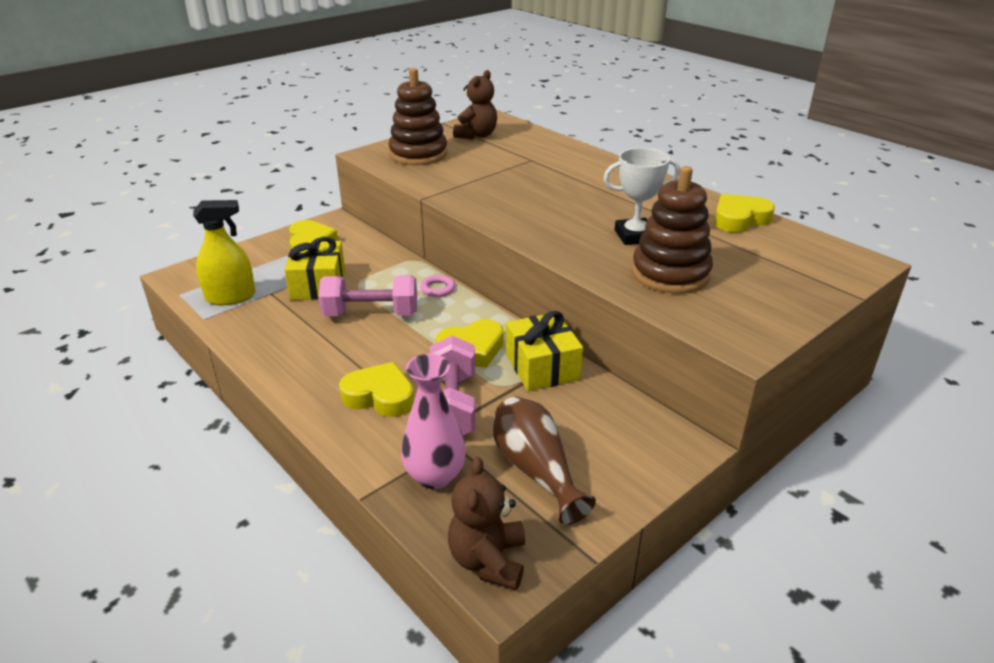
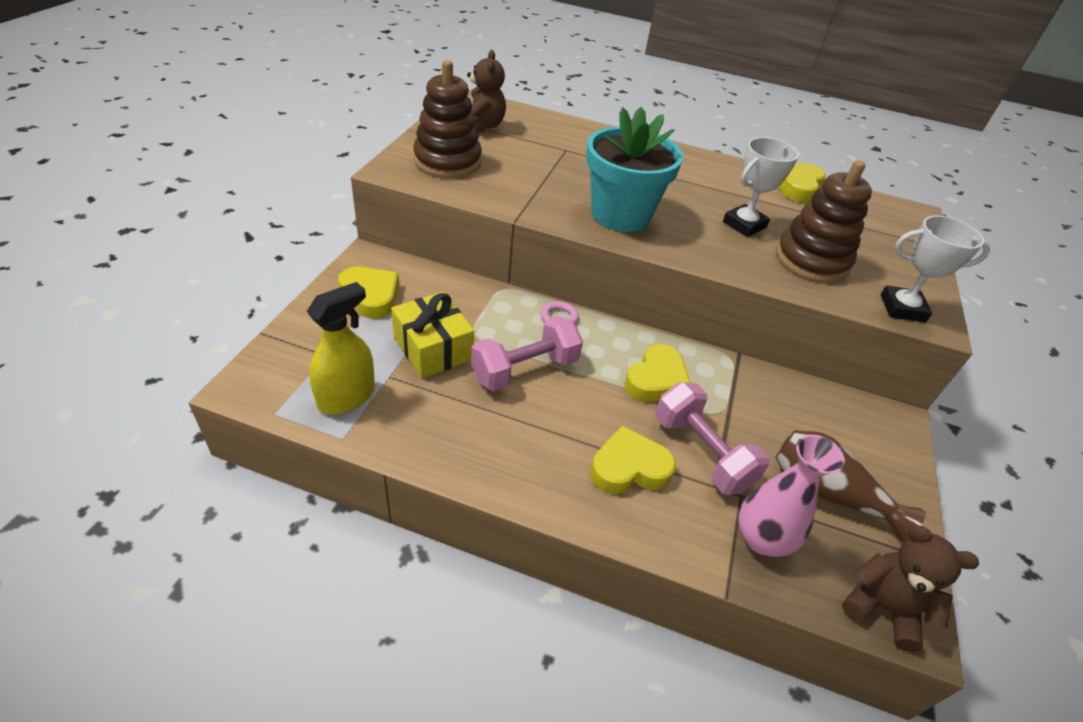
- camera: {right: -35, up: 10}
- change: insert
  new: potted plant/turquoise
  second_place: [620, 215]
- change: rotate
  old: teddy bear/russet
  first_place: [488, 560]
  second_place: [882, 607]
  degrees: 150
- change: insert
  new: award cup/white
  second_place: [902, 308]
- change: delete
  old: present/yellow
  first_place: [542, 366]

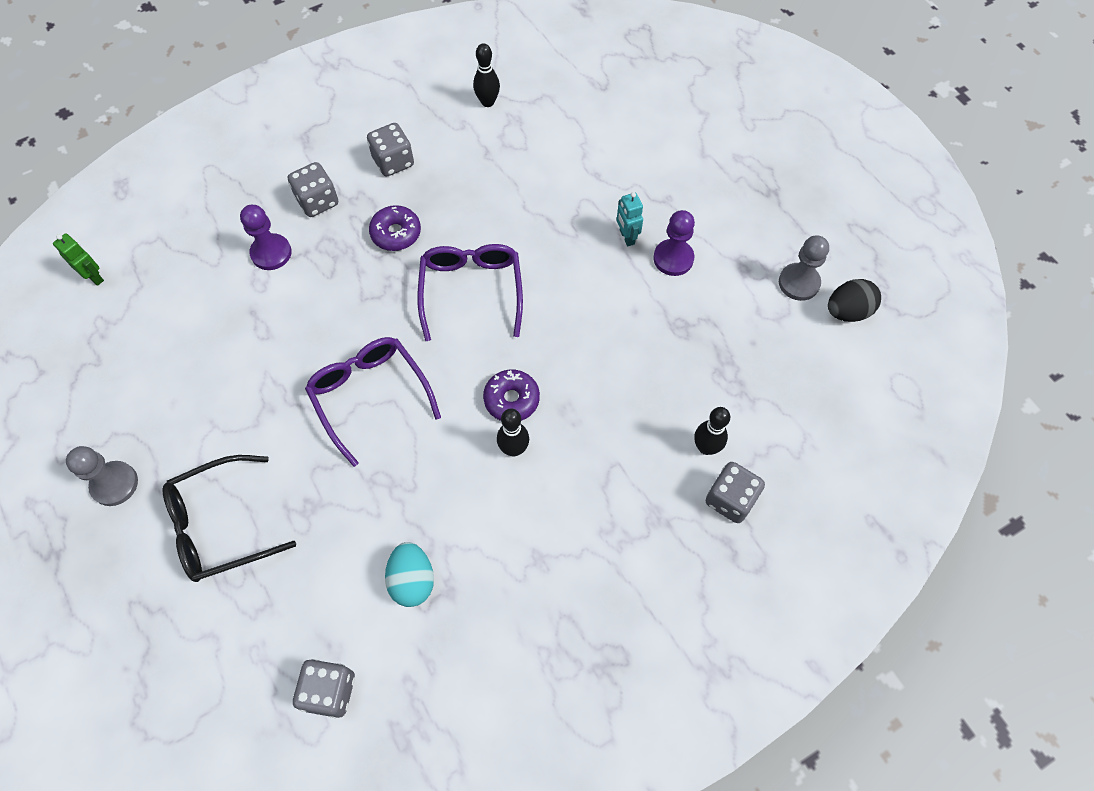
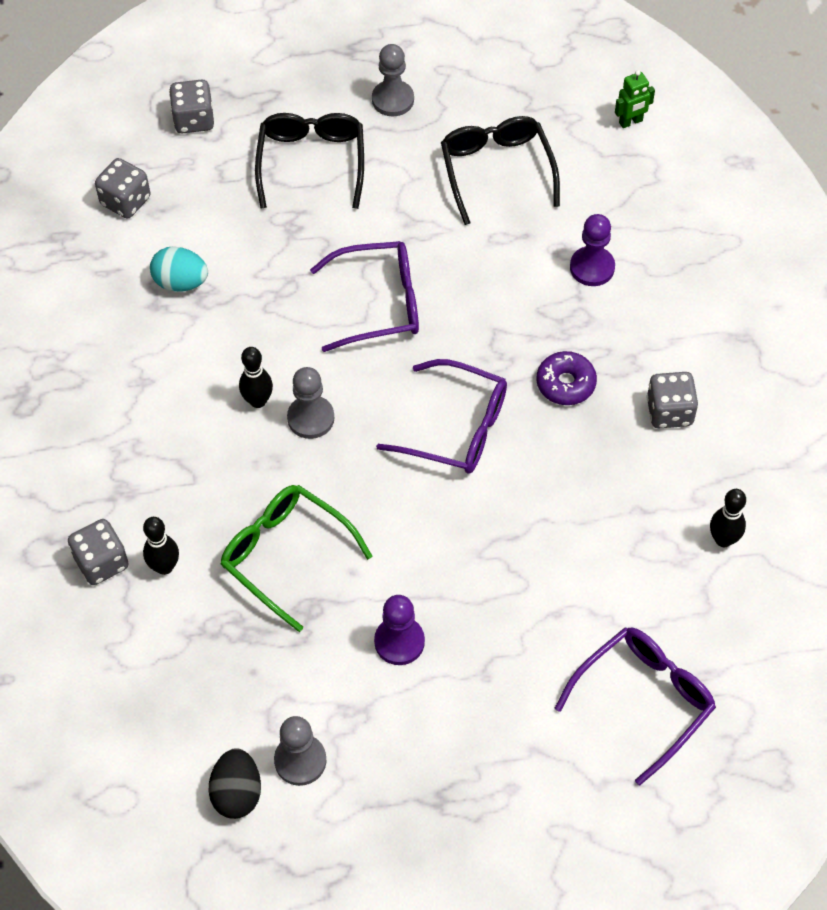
- camera: {right: 115, up: -5}
- change: move
  old: die/grey
  first_place: [317, 201]
  second_place: [194, 120]
- change: insert
  new: eyeglasses/leaf-green
  second_place: [286, 555]
- change: replace
  old: doughnut/violet
  new: game pawn/grey
  first_place: [511, 399]
  second_place: [311, 418]
- change: insert
  new: eyeglasses/jet-black
  second_place: [497, 171]
- change: insert
  new: eyeglasses/violet
  second_place: [644, 700]
- change: delete
  old: robot figure/turquoise
  first_place: [626, 237]

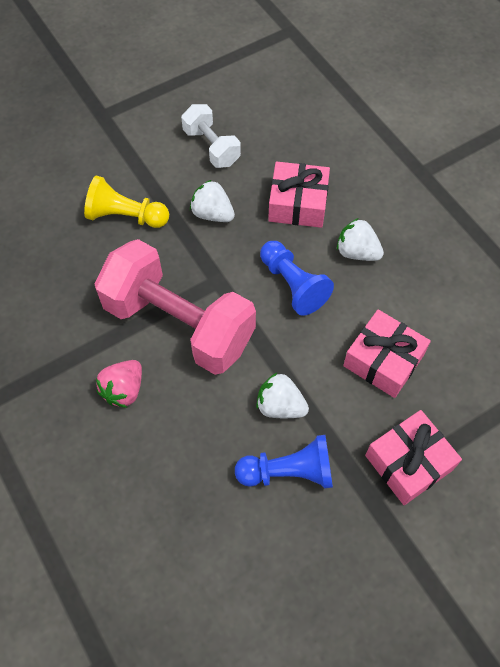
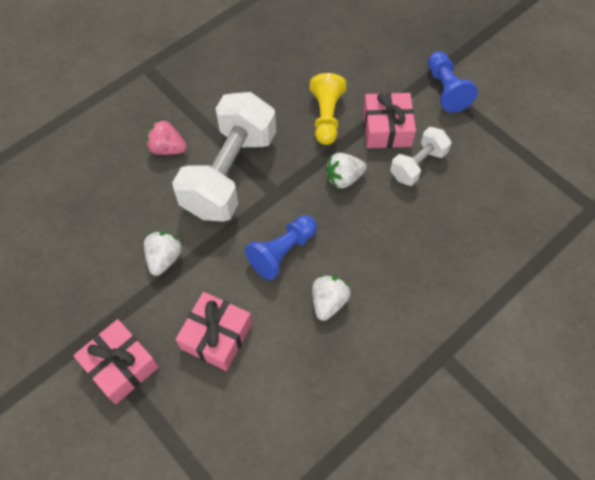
- camera: {right: 80, up: 0}
- change: recolor
  old: hand weight/pink
  new: hand weight/white
  first_place: [179, 324]
  second_place: [229, 173]
- change: rotate
  old: toy strawberry/white
  first_place: [212, 214]
  second_place: [344, 178]
  degrees: -135
- change: move
  old: present/pink
  first_place: [298, 203]
  second_place: [387, 128]
- change: move
  old: game pawn/blue
  first_place: [289, 471]
  second_place: [446, 90]

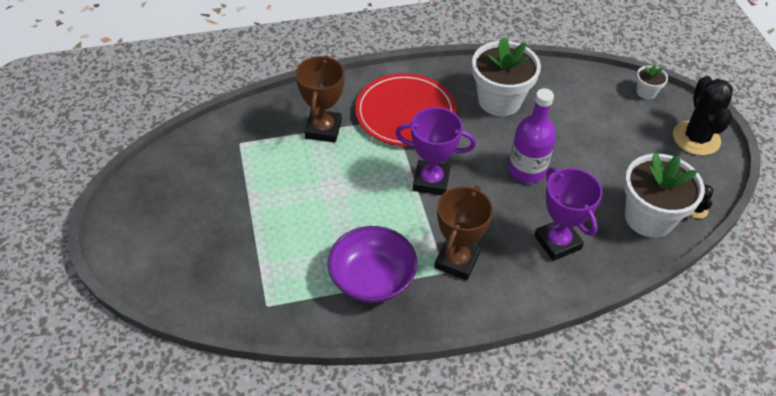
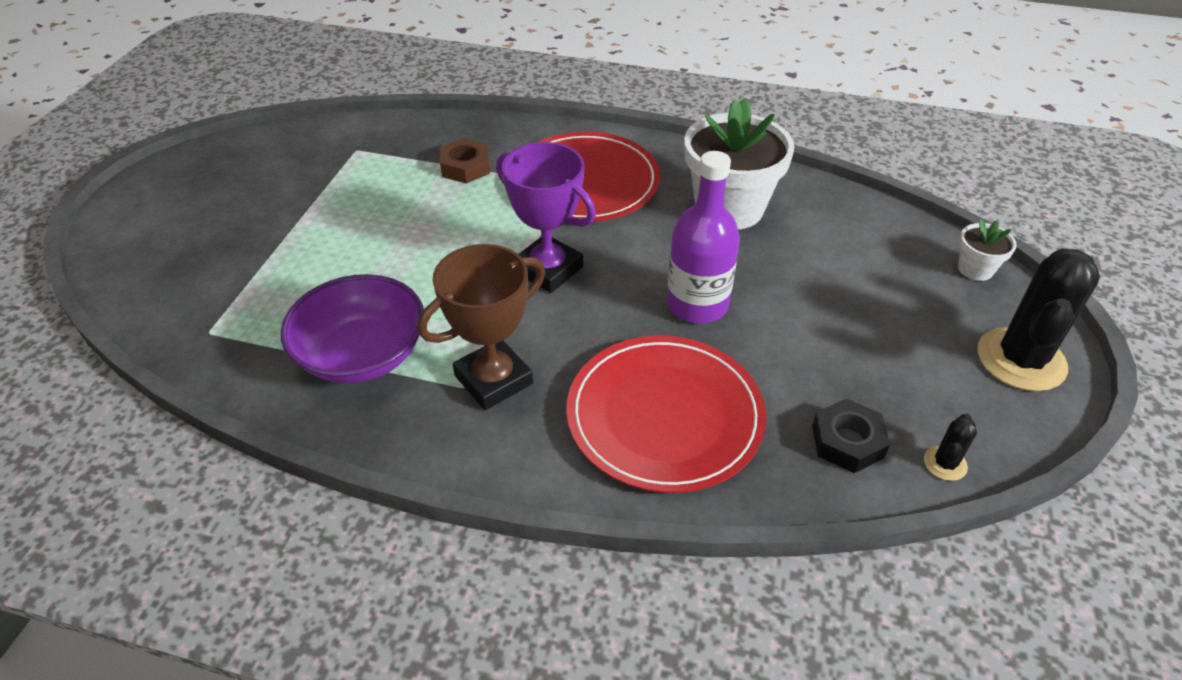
- camera: {right: 30, up: -5}
- change: replace
  old: award cup/russet
  new: hex nut/russet
  first_place: [323, 129]
  second_place: [465, 167]
- change: replace
  old: award cup/violet
  new: plate/red
  first_place: [557, 242]
  second_place: [664, 416]
- change: replace
  old: potted plant/white
  new: hex nut/jet-black
  first_place: [649, 217]
  second_place: [847, 442]

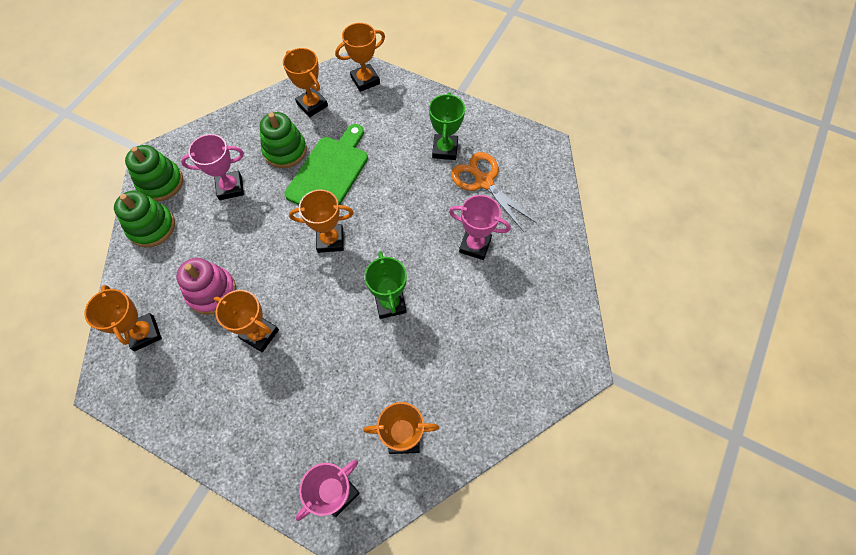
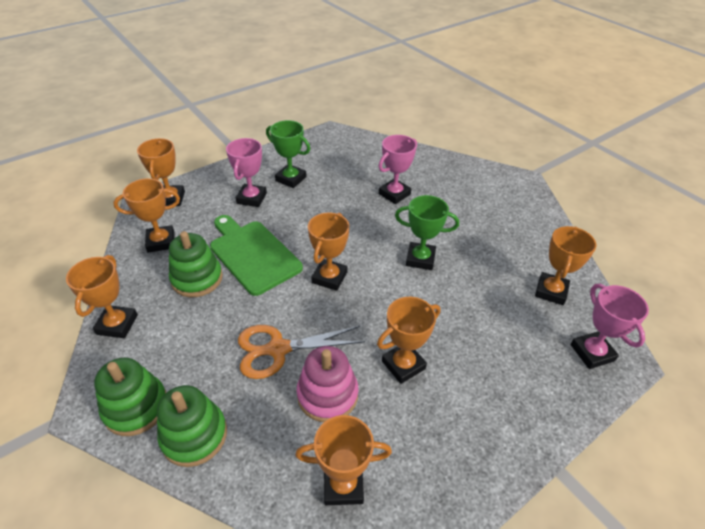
- camera: {right: -65, up: -20}
- change: insert
  new: award cup/orange-coloured
  second_place: [117, 324]
- change: move
  old: award cup/pink
  first_place: [230, 187]
  second_place: [251, 198]
- change: move
  old: pair of scissors/orange-coloured
  first_place: [483, 181]
  second_place: [277, 349]

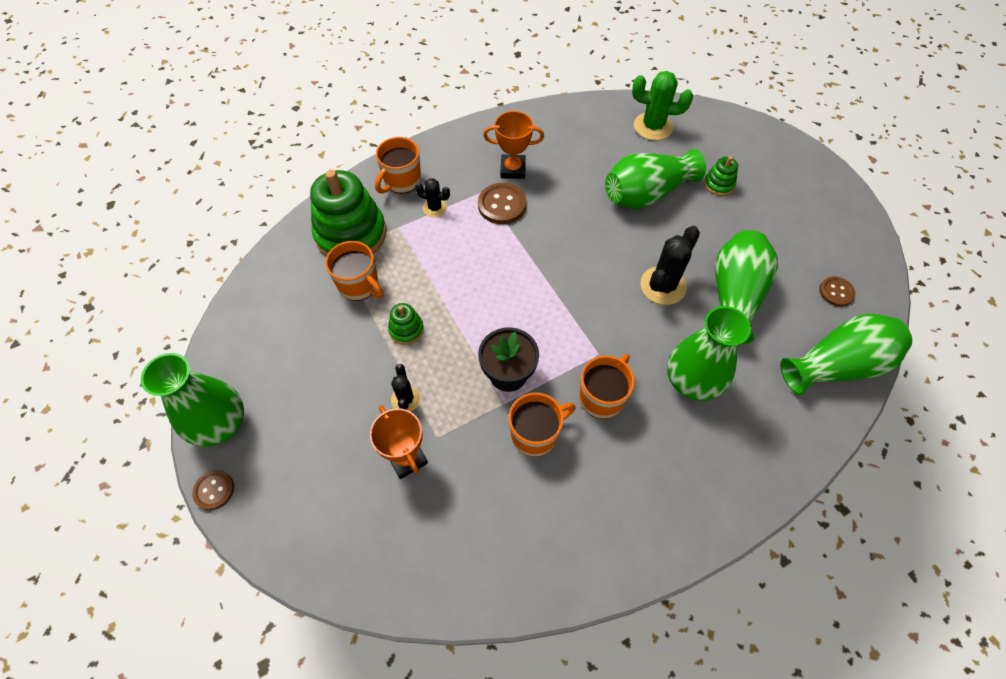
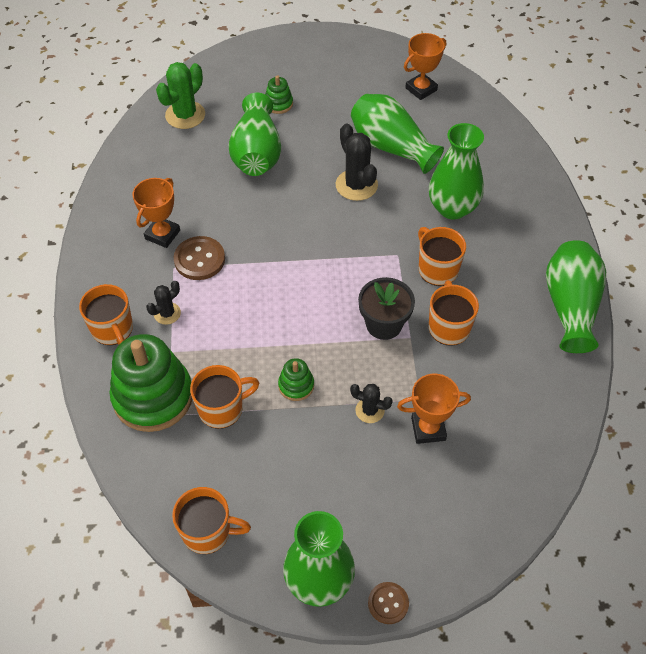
- camera: {right: -65, up: -5}
- change: insert
  new: tea mug/orange-coloured
  second_place: [208, 532]
- change: replace
  old: button/russet
  new: award cup/orange-coloured
  first_place: [836, 292]
  second_place: [421, 89]
- change: move
  old: flower vase/leaf-green
  first_place: [836, 365]
  second_place: [570, 306]

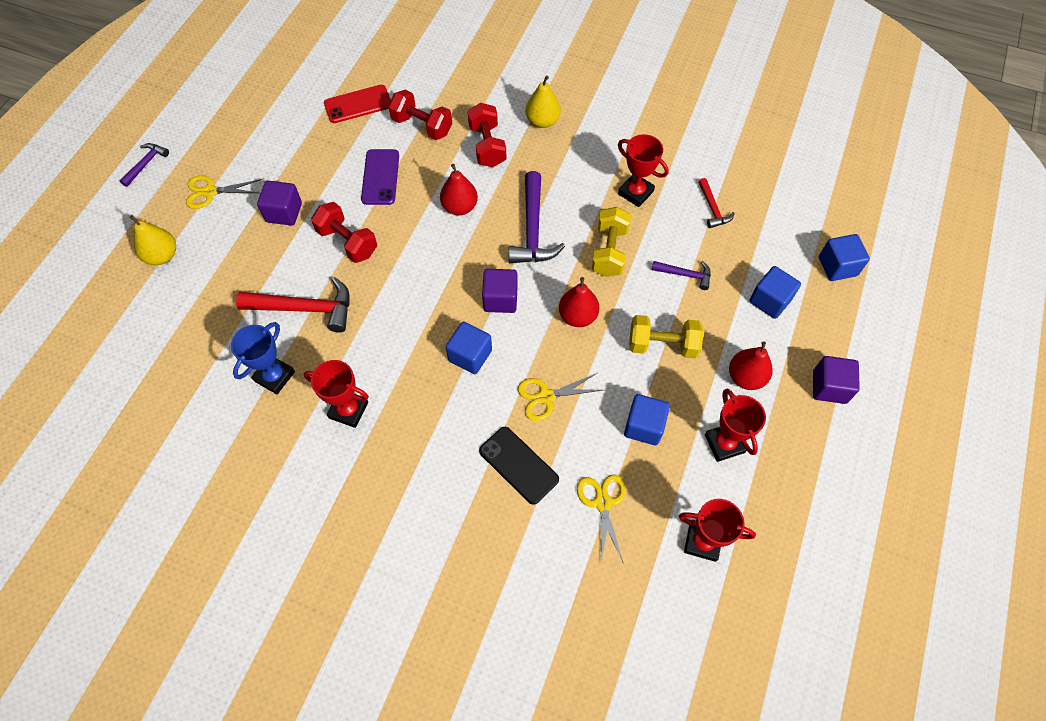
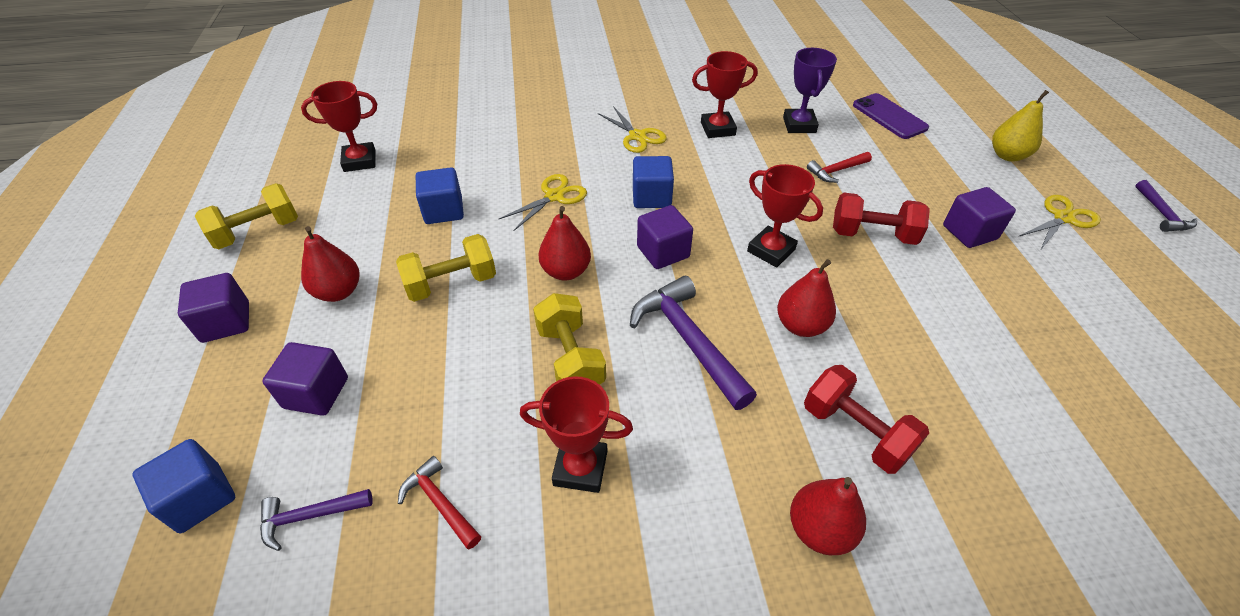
- camera: {right: 150, up: -15}
- change: insert
  new: hand weight/yellow
  second_place: [258, 232]
- change: move
  old: claw hammer/violet
  first_place: [685, 274]
  second_place: [310, 516]
- change: recolor
  old: solid cube/blue
  new: solid cube/violet
  first_place: [770, 301]
  second_place: [316, 393]
- change: move
  old: pair of scissors/yellow
  first_place: [603, 502]
  second_place: [637, 136]
- change: move
  old: award cup/red
  first_place: [724, 443]
  second_place: [771, 250]
- change: recolor
  old: award cup/blue
  new: award cup/violet
  first_place: [274, 376]
  second_place: [799, 125]
- change: recolor
  old: toy pear/yellow
  new: toy pear/red
  first_place: [542, 121]
  second_place: [819, 529]
- change: resize
  old: claw hammer/red
  first_place: [305, 308]
  second_place: [836, 171]
  factor: 0.54
- change: move
  old: phone/violet
  first_place: [380, 177]
  second_place: [889, 116]
- change: delete
  old: phone/red
  first_place: [358, 104]
- change: delete
  old: hand weight/red
  first_place: [422, 126]
- change: delete
  old: phone/jet-black
  first_place: [518, 465]

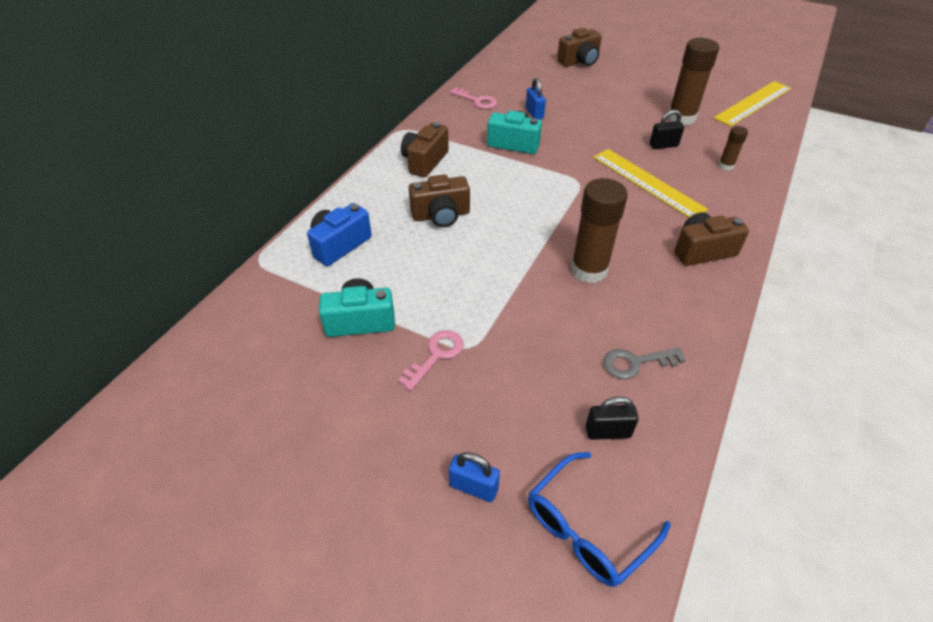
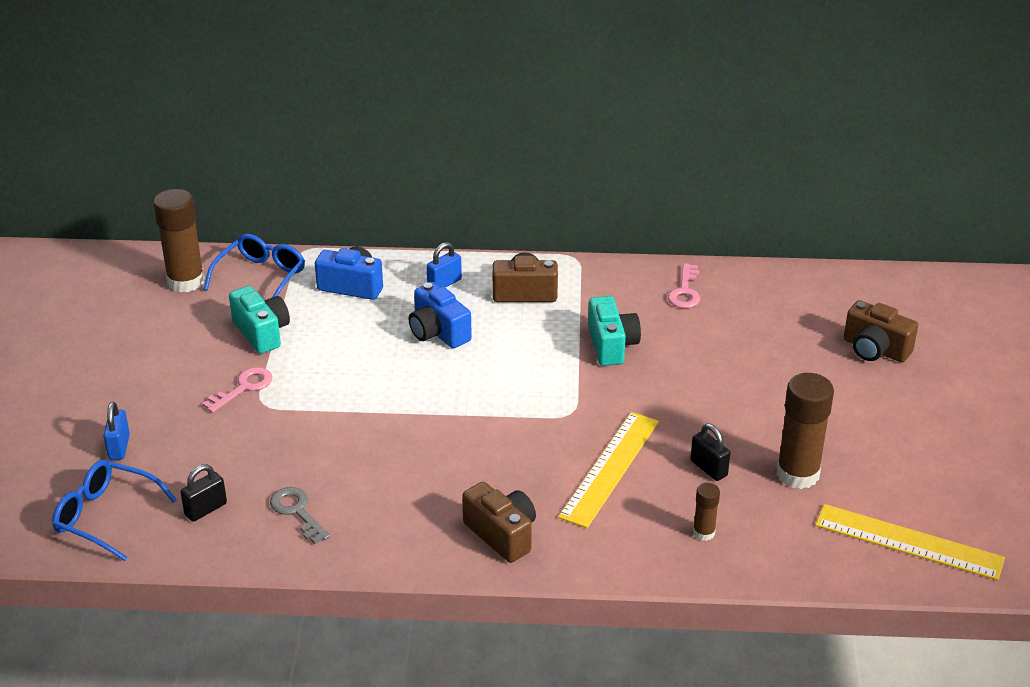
- camera: {right: 65, up: -10}
- change: move
  old: stick of glue/russet
  first_place: [589, 270]
  second_place: [186, 281]
- change: rotate
  old: padlock/jet-black
  first_place: [608, 432]
  second_place: [206, 509]
  degrees: 75
- change: rotate
  old: door key/pink
  first_place: [436, 355]
  second_place: [243, 388]
  degrees: -60
- change: insert
  new: eyeglasses/blue
  second_place: [261, 277]
- change: recolor
  old: compact camera/russet
  new: compact camera/blue
  first_place: [441, 215]
  second_place: [438, 332]
- change: move
  old: padlock/blue
  first_place: [534, 113]
  second_place: [444, 283]

